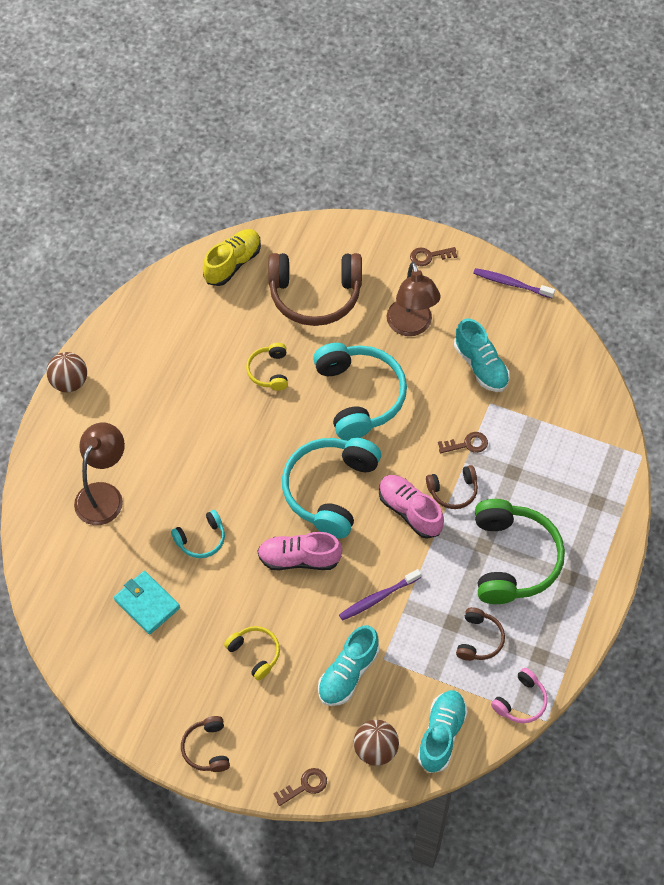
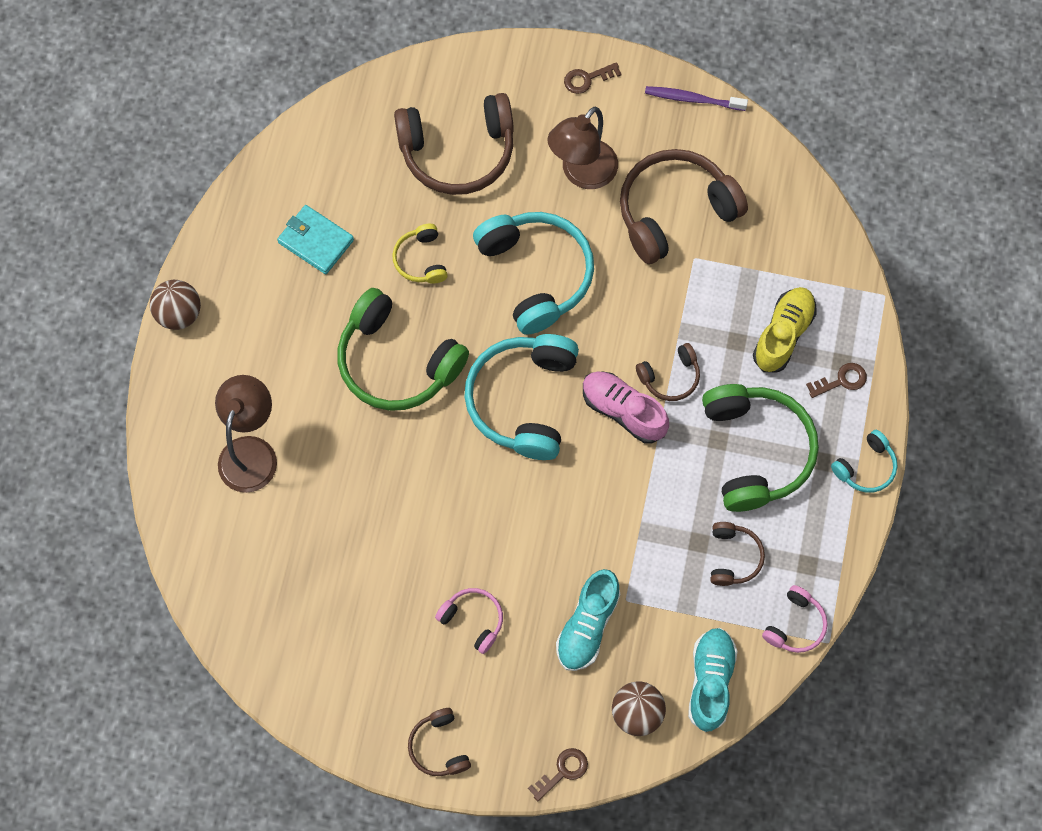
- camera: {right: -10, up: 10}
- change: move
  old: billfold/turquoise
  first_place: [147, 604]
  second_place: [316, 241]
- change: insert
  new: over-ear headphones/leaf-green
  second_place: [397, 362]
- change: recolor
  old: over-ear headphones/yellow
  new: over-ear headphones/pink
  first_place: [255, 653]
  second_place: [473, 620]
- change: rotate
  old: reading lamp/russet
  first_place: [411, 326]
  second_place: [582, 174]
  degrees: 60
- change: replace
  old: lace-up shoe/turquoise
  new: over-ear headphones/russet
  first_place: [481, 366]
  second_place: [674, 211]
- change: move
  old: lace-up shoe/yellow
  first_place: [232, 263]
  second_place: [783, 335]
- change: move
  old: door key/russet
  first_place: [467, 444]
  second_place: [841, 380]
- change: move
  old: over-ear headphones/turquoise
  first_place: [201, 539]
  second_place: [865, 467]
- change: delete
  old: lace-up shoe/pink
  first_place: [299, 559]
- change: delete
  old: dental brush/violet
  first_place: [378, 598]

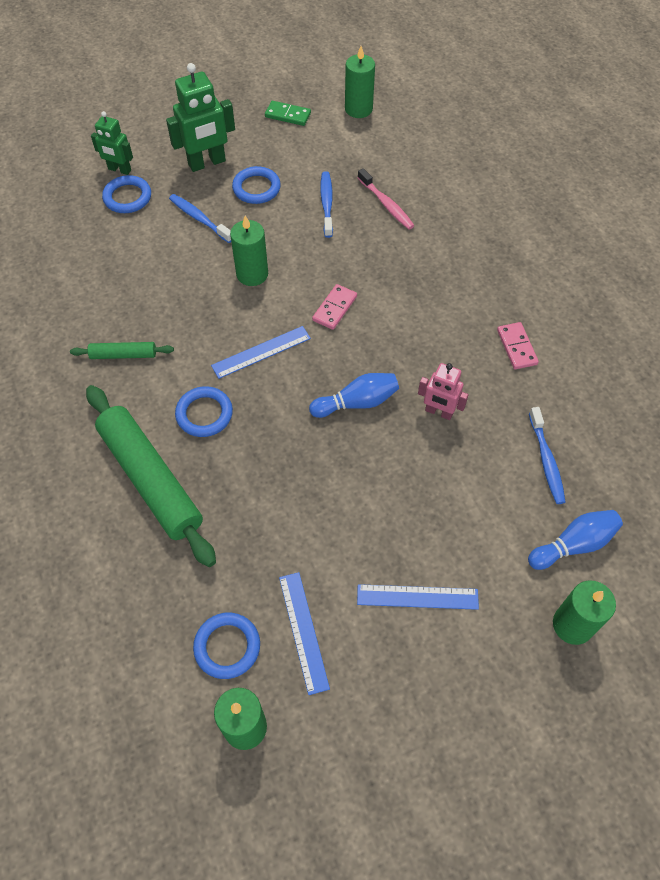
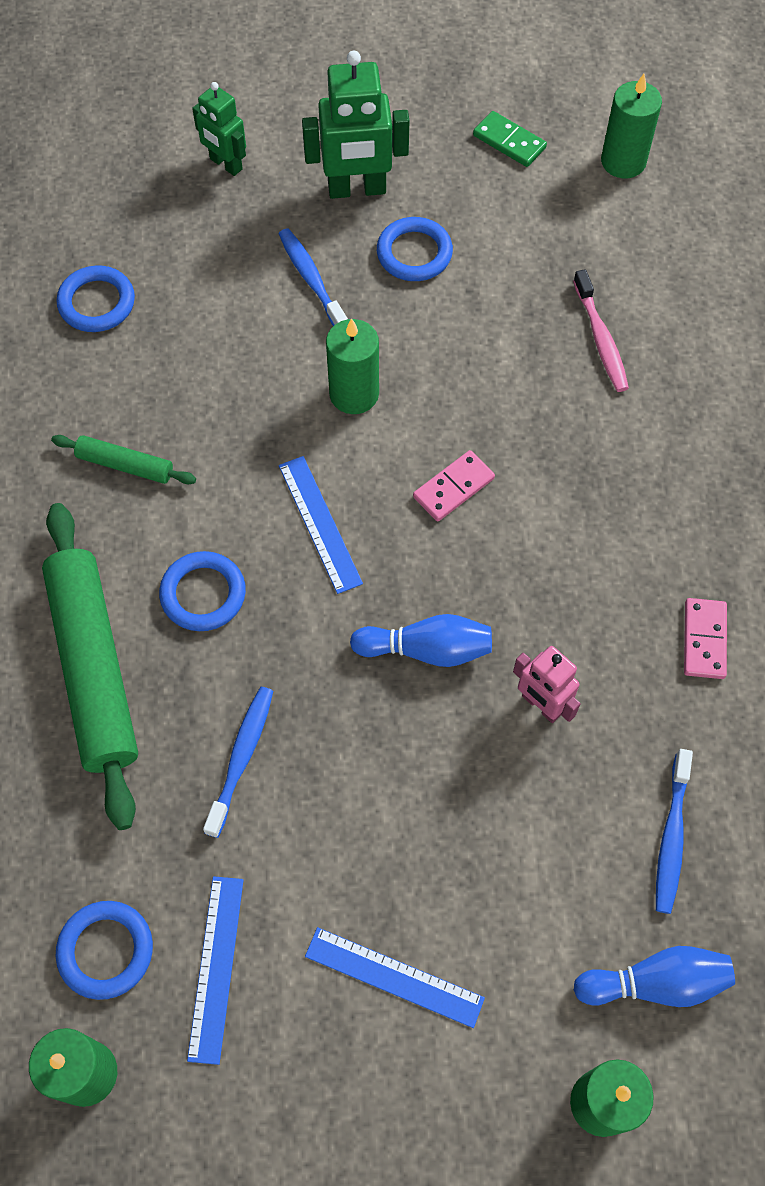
- camera: {right: 20, up: 5}
- change: move
  old: torus/blue
  first_place: [127, 197]
  second_place: [97, 303]
- change: move
  old: dental brush/blue
  first_place: [327, 204]
  second_place: [241, 757]
- change: rotate
  old: ruler/blue
  first_place: [261, 352]
  second_place: [319, 524]
  degrees: 75

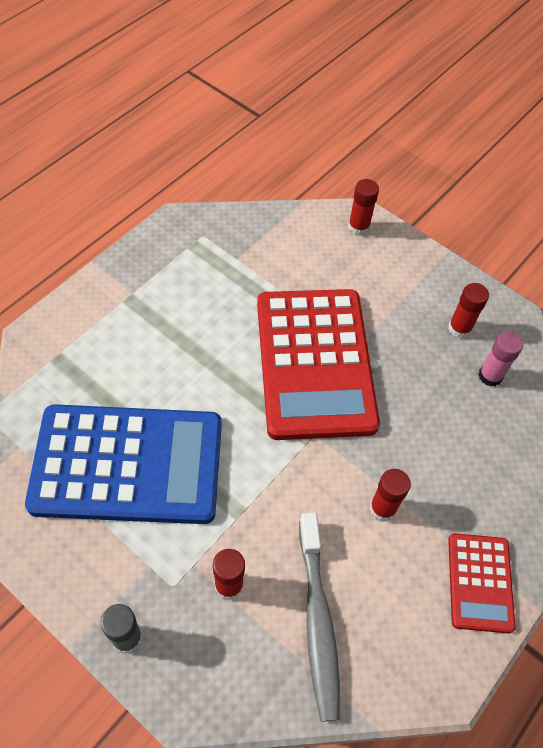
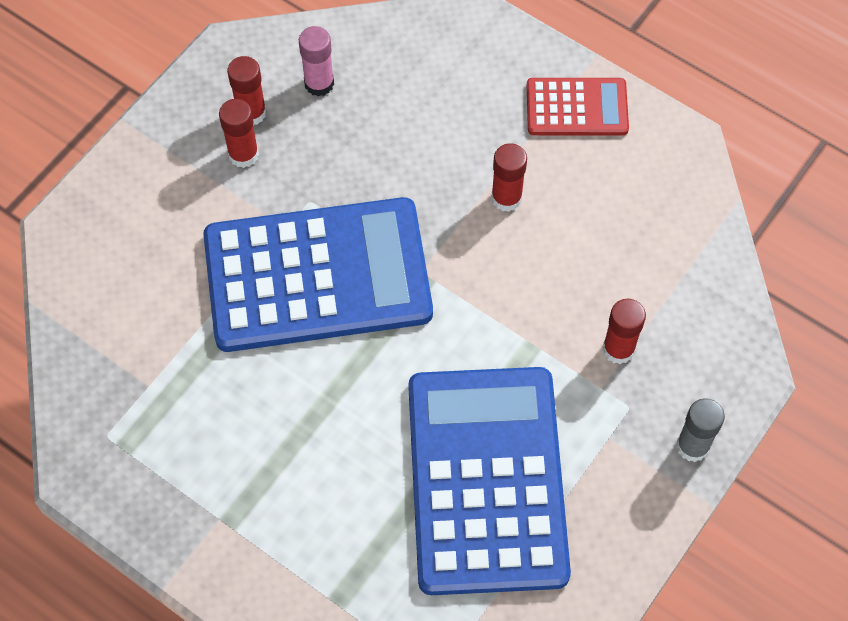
- camera: {right: -90, up: 5}
- change: recolor
  old: calculator/red
  new: calculator/blue
  first_place: [315, 363]
  second_place: [317, 276]
- change: move
  old: stick of glue/red
  first_place: [358, 227]
  second_place: [243, 154]
- change: delete
  old: dental brush/grey
  first_place: [318, 621]

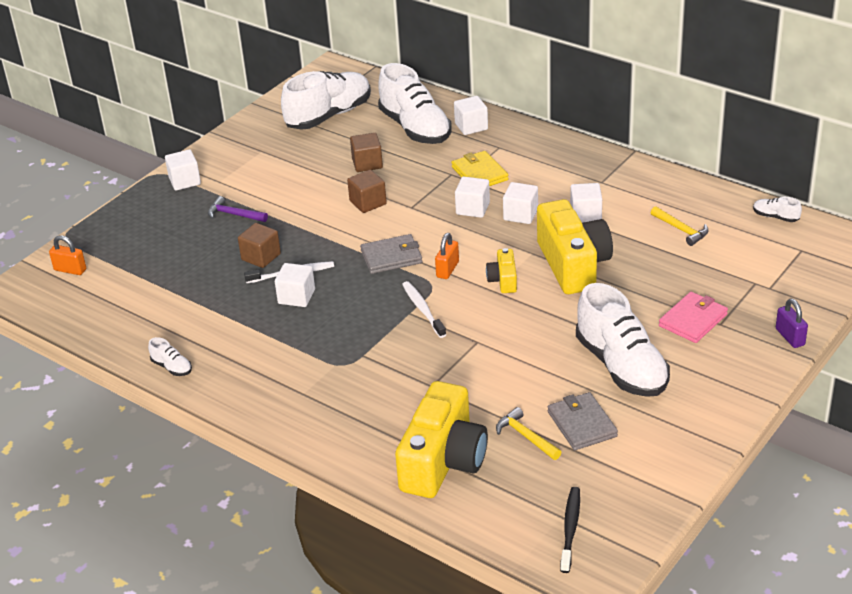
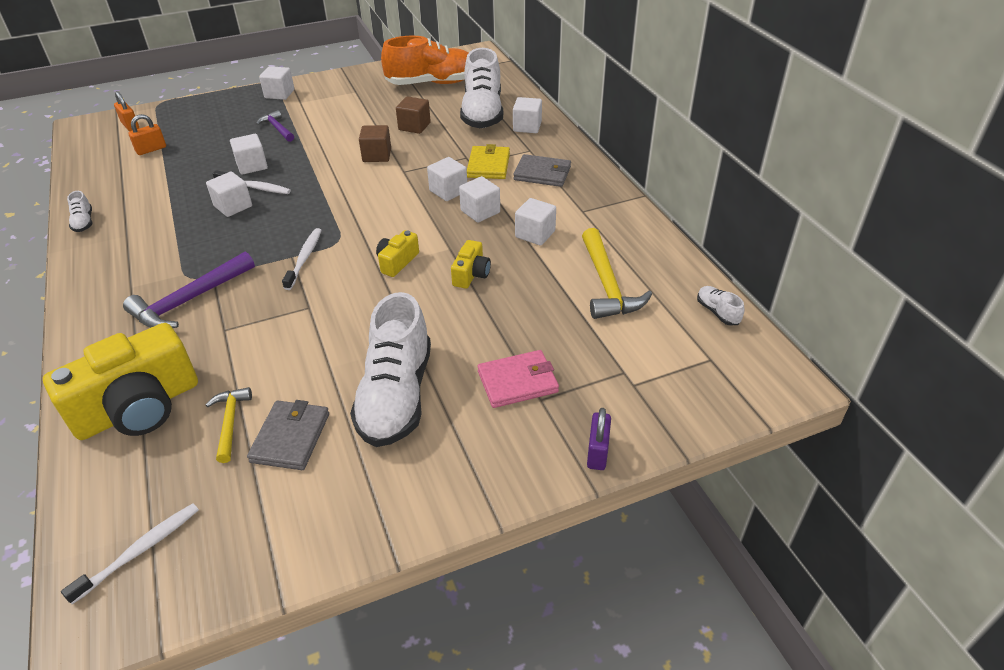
- camera: {right: 30, up: 5}
- change: recolor
  old: dental brush/jet-black
  new: dental brush/white
  first_place: [570, 528]
  second_place: [140, 551]
- change: insert
  new: claw hammer/violet
  second_place: [189, 301]
- change: move
  old: padlock/orange-coloured
  first_place: [447, 269]
  second_place: [151, 149]
- change: recolor
  old: solid cube/russet
  new: solid cube/white
  first_place: [261, 257]
  second_place: [252, 166]
- change: recolor
  old: lace-up shoe/white
  new: lace-up shoe/orange-coloured
  first_place: [329, 116]
  second_place: [432, 83]
- change: resize
  old: compact camera/yellow
  first_place: [573, 264]
  second_place: [471, 274]
  factor: 0.47
- change: move
  old: billfold/grey
  first_place: [391, 257]
  second_place: [542, 173]
- change: resize
  old: claw hammer/yellow
  first_place: [681, 230]
  second_place: [607, 285]
  factor: 1.7

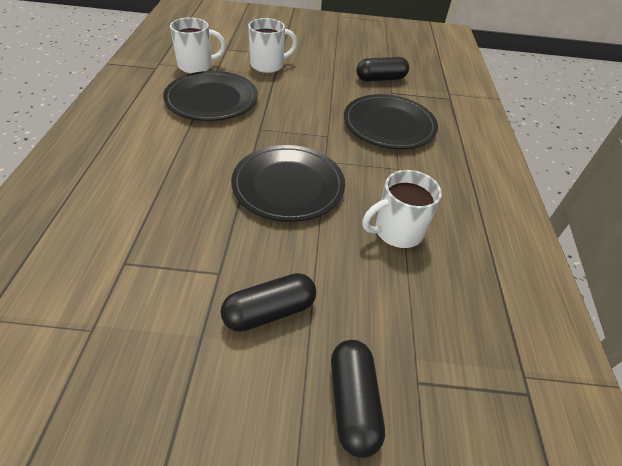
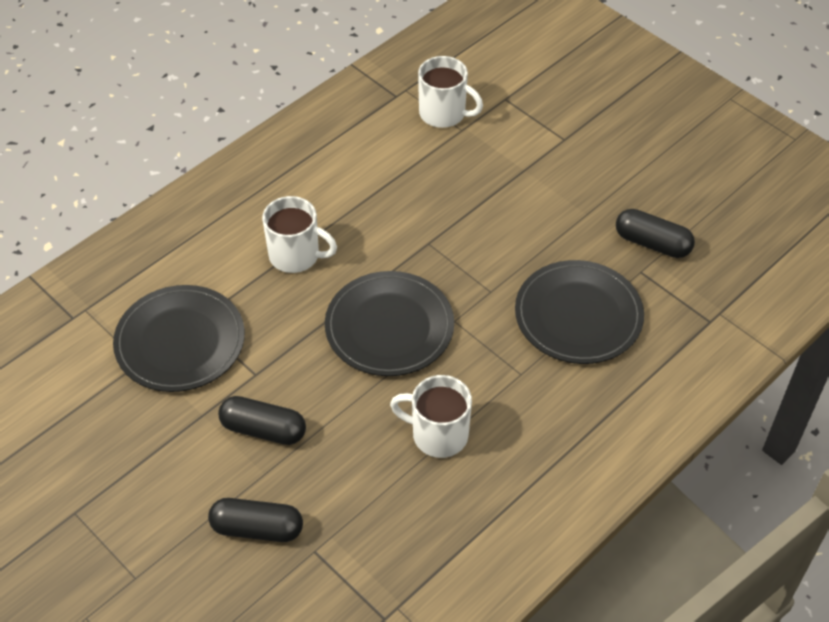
- camera: {right: 45, up: 5}
- change: move
  old: plate/jet-black
  first_place: [212, 99]
  second_place: [180, 342]
- change: rotate
  old: pill shape/jet-black
  first_place: [353, 402]
  second_place: [257, 528]
  degrees: 60
- change: move
  old: tea mug/white
  first_place: [268, 65]
  second_place: [296, 255]

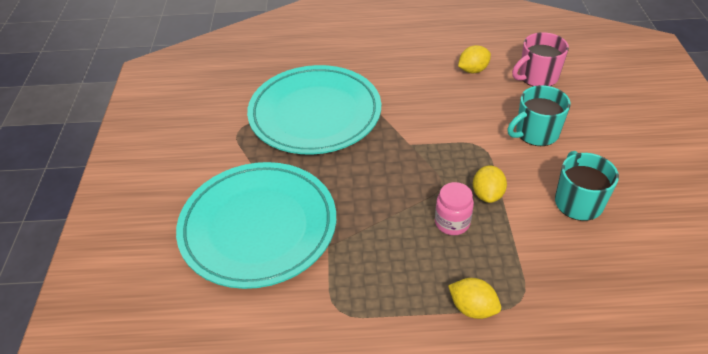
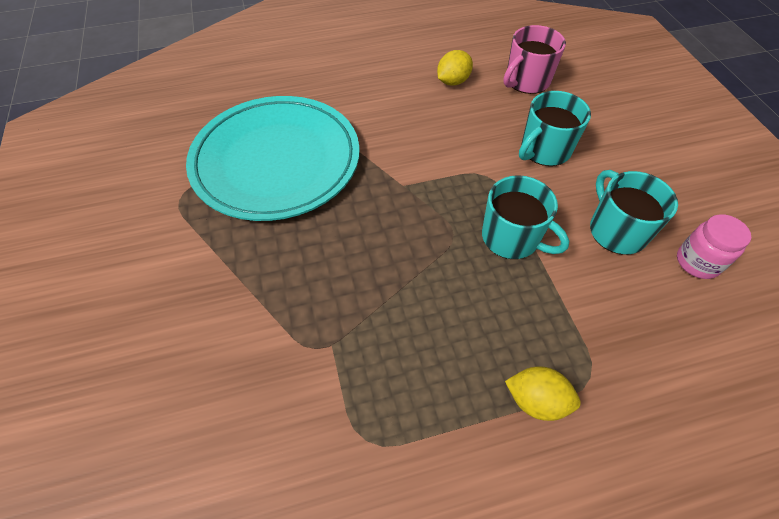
- camera: {right: -15, up: 10}
- change: replace
  old: toy lemon/yellow
  new: tea mug/turquoise
  first_place: [487, 194]
  second_place: [511, 238]
- change: move
  old: jam jar/pink
  first_place: [452, 223]
  second_place: [697, 262]
- change: delete
  old: plate/turquoise
  first_place: [258, 227]

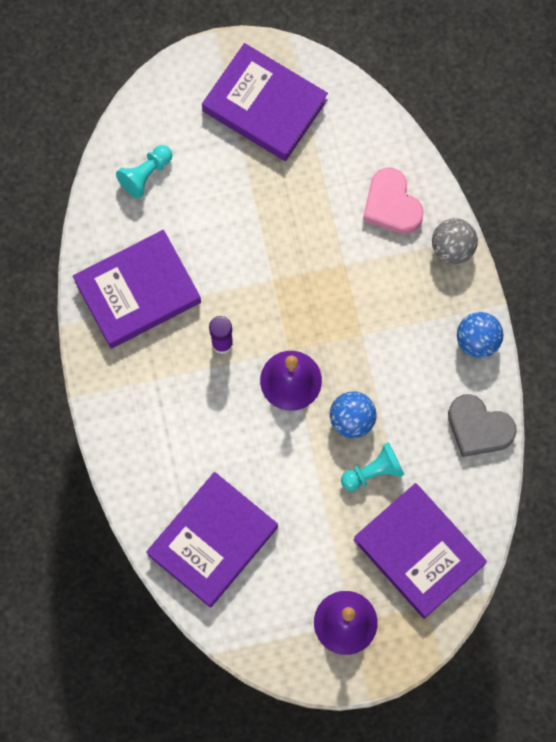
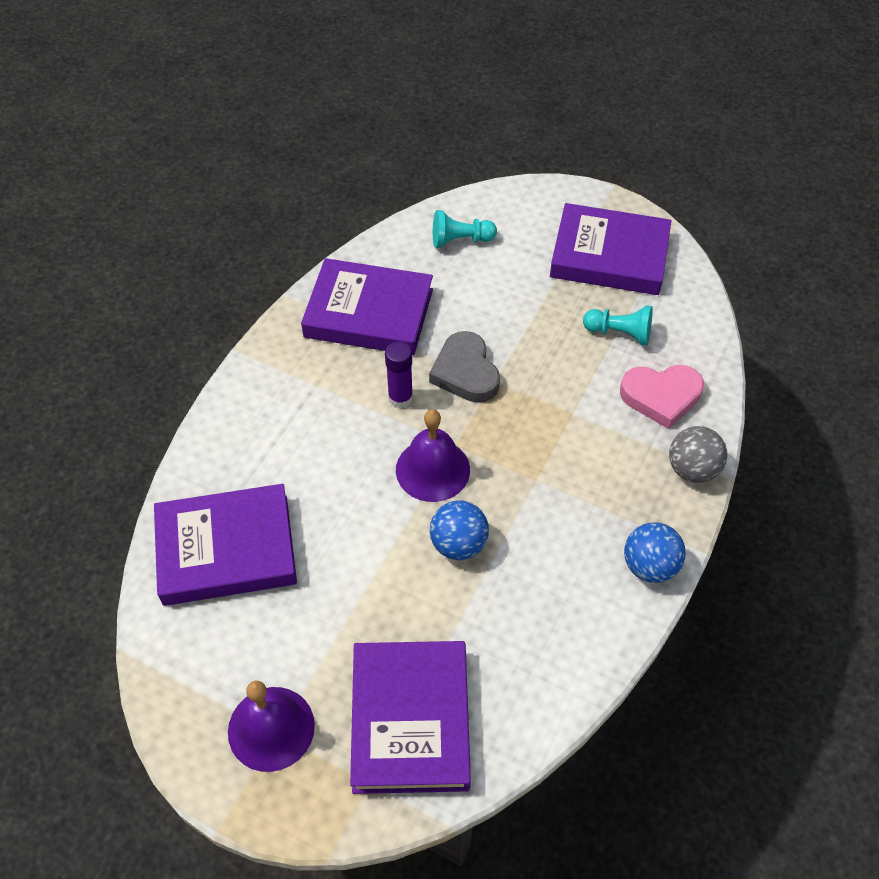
- camera: {right: 40, up: -20}
- change: move
  old: love heart/grey
  first_place: [478, 428]
  second_place: [465, 372]
- change: rotate
  old: hardcover/violet
  first_place: [264, 106]
  second_place: [609, 256]
  degrees: -60
- change: move
  old: game pawn/turquoise
  first_place: [373, 472]
  second_place: [619, 333]
- change: rotate
  old: love heart/pink
  first_place: [391, 205]
  second_place: [661, 396]
  degrees: -105

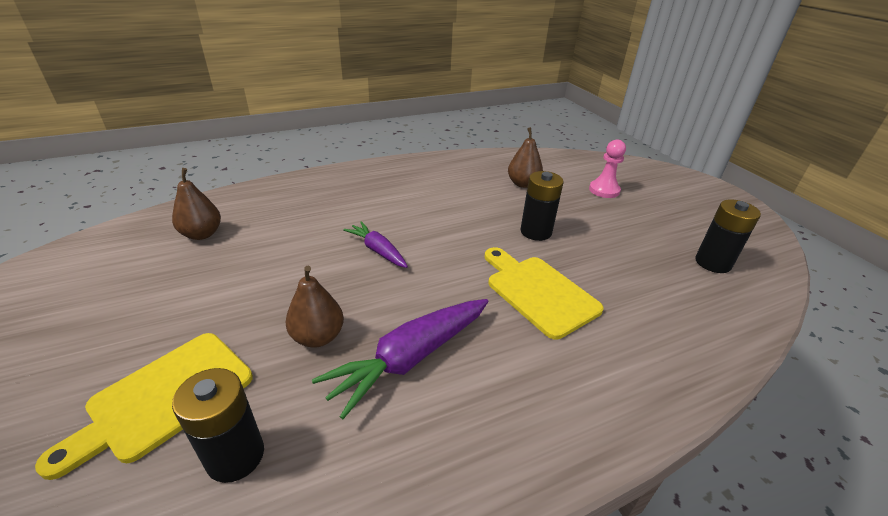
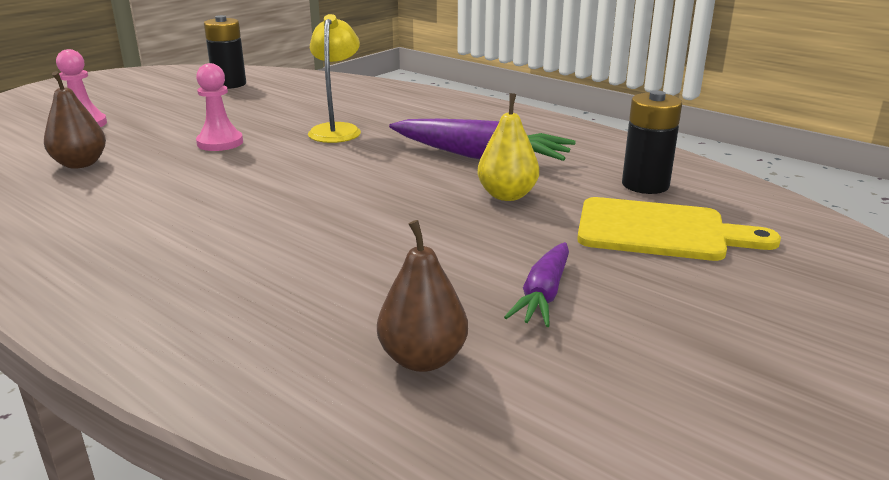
- camera: {right: -115, up: -10}
- change: replace
  old: AA battery/jet-black
  new: game pawn/pink
  first_place: [536, 232]
  second_place: [220, 143]
- change: replace
  old: bread board/yellow
  new: reading lamp/yellow
  first_place: [538, 292]
  second_place: [337, 130]
- change: recolor
  old: toy pear/russet
  new: toy pear/yellow
  first_place: [318, 337]
  second_place: [507, 195]
- change: move
  old: carrot/violet
  first_place: [377, 250]
  second_place: [543, 295]

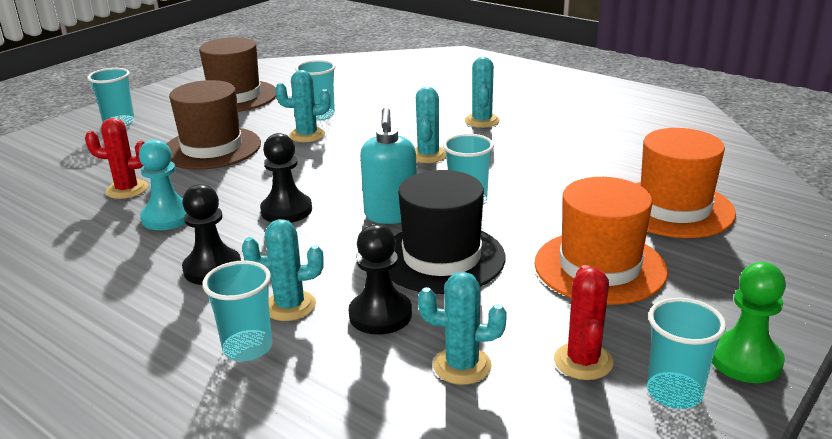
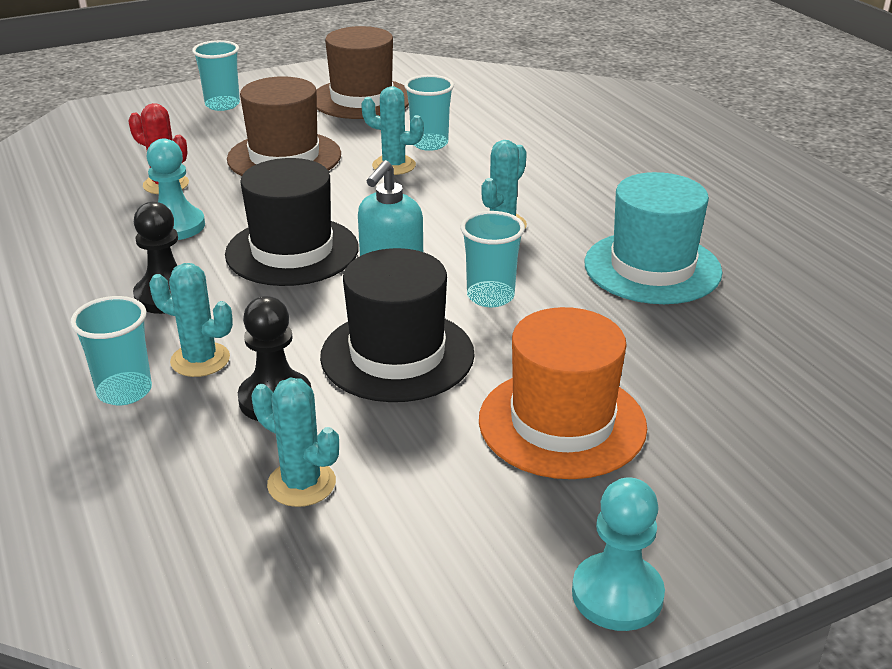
- camera: {right: 25, up: 5}
- change: replace
  old: game pawn/jet-black
  new: hat/jet-black
  first_place: [286, 210]
  second_place: [292, 251]
- change: recolor
  old: game pawn/leaf-green
  new: game pawn/turquoise
  first_place: [745, 360]
  second_place: [617, 594]
- change: insert
  new: hat/turquoise
  second_place: [652, 268]
- change: delete
  old: cactus/turquoise
  first_place: [482, 121]
- change: delete
  old: cactus/red
  first_place: [583, 361]
- change: delete
  old: hat/orange-coloured
  first_place: [674, 208]
- change: delete
  old: cup/turquoise
  first_place: [674, 393]

